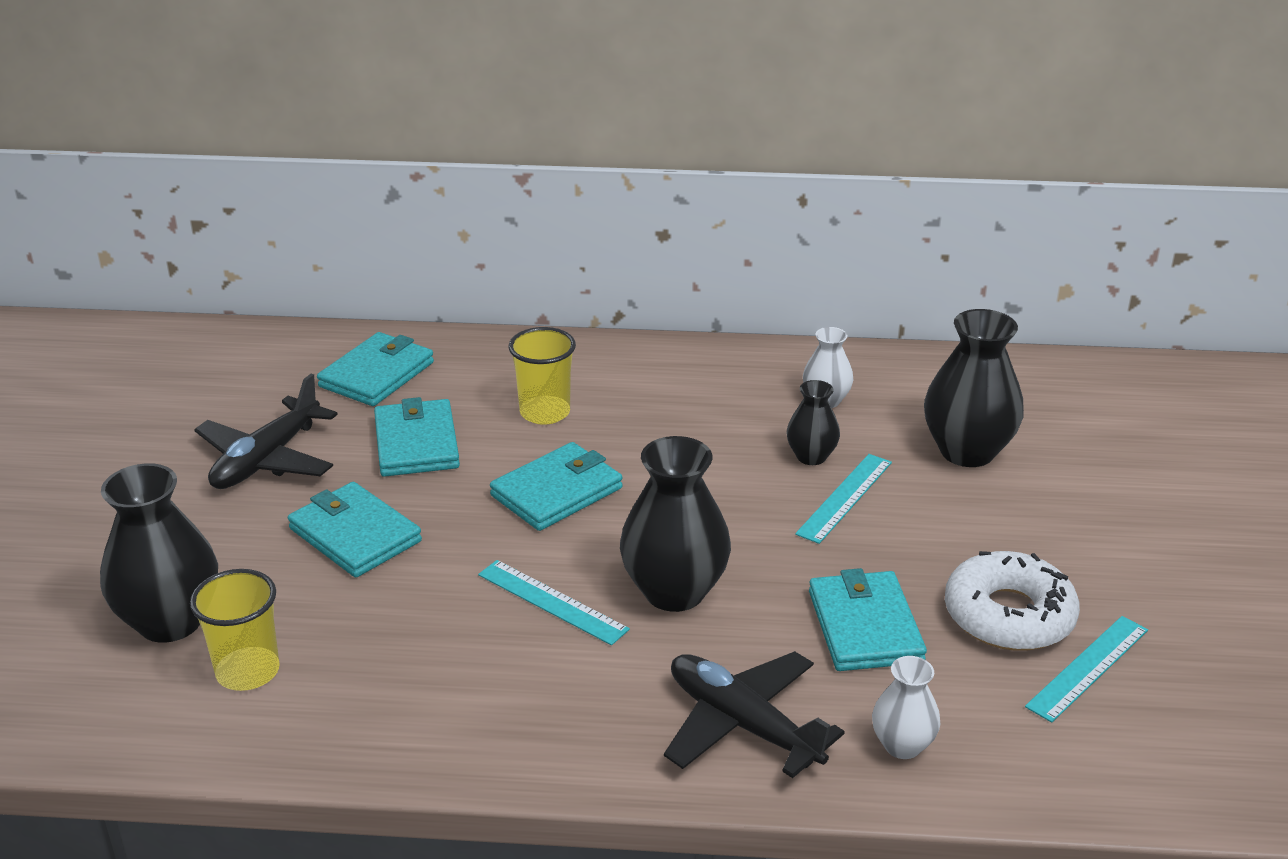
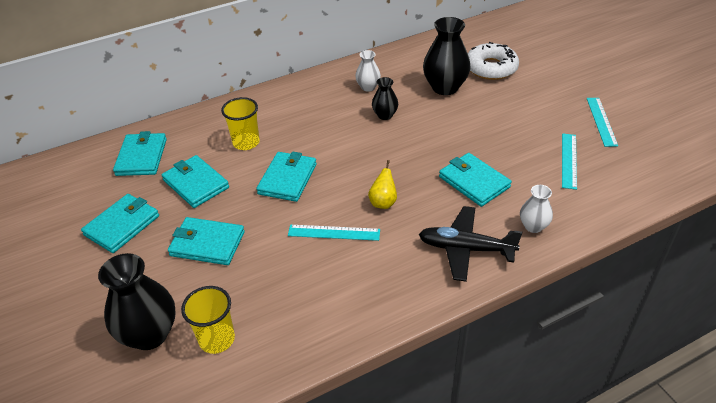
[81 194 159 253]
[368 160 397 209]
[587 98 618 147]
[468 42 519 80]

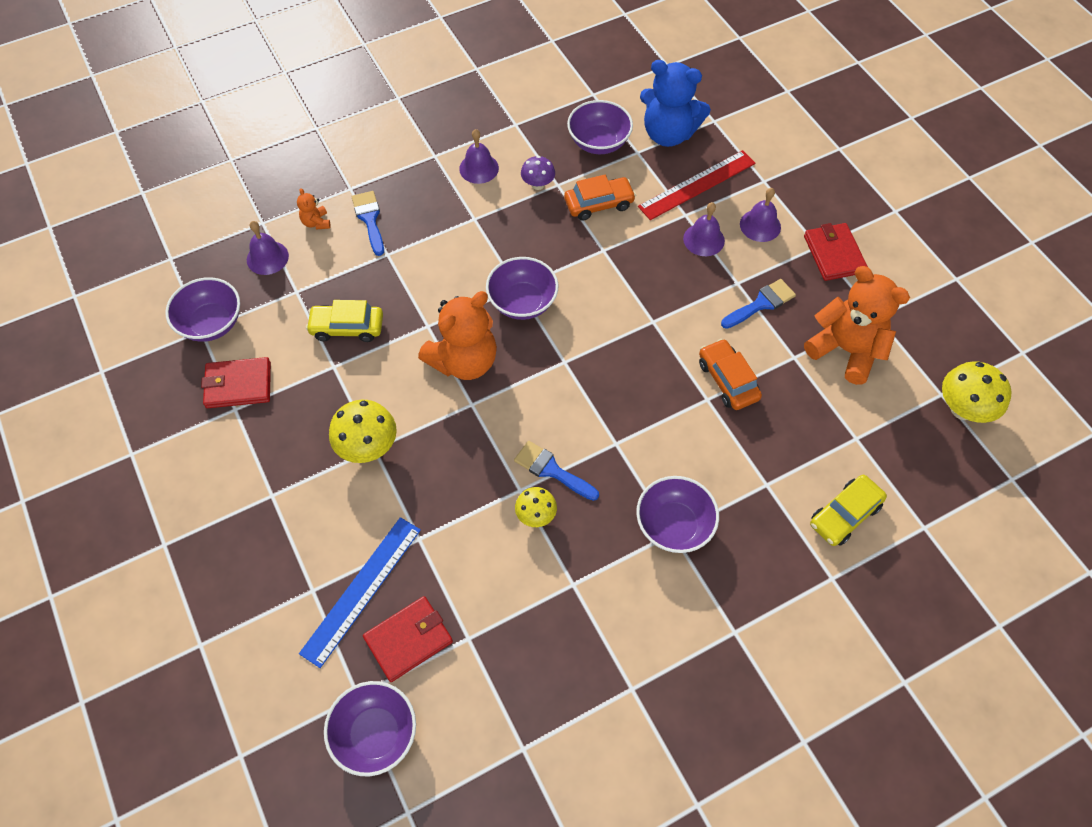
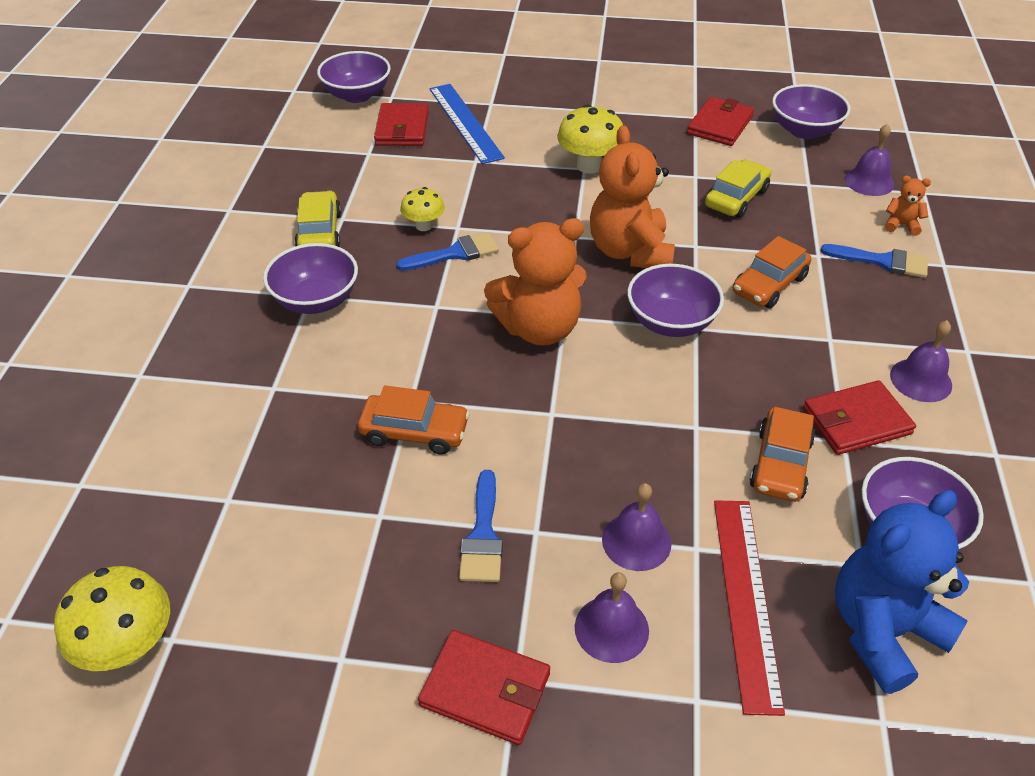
[803 380 916 455]
[484 218 587 346]
[294 191 341 247]
[733 236 811 308]

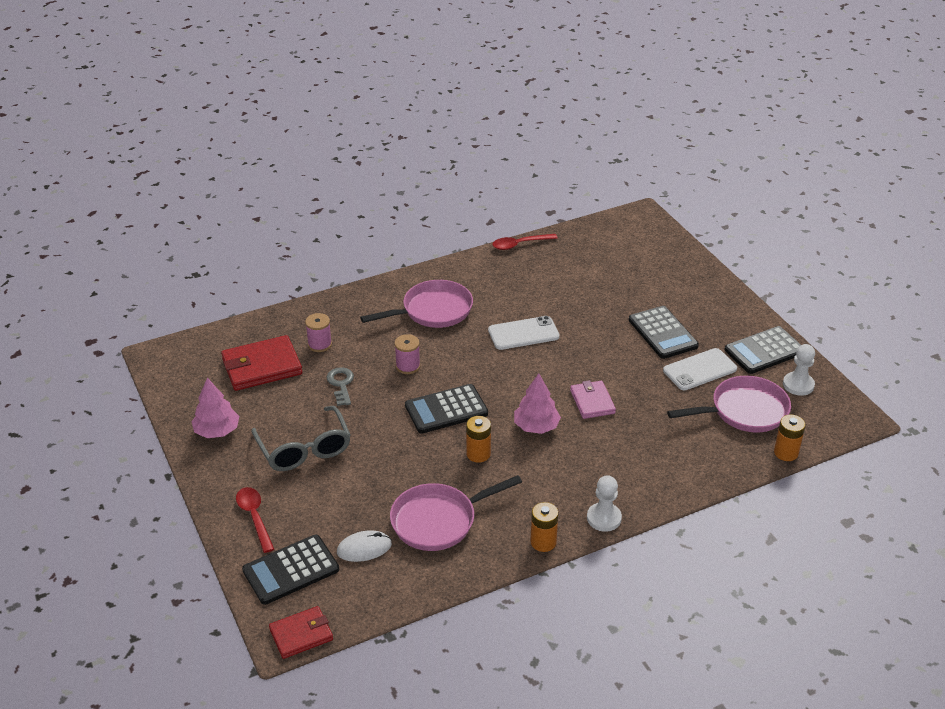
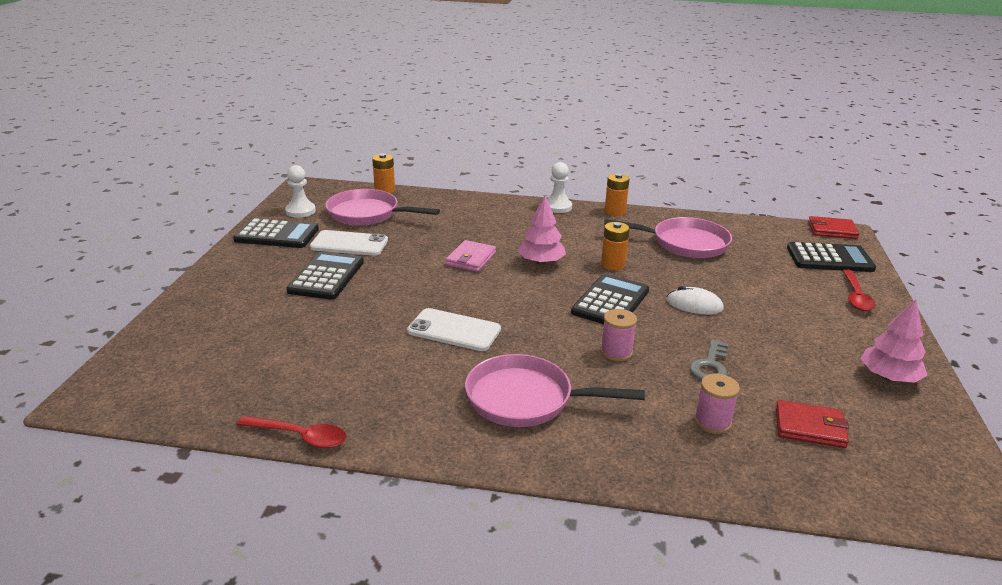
[776 400 849 448]
[251 406 351 471] (first image)
[666 286 724 314]
[571 274 649 324]

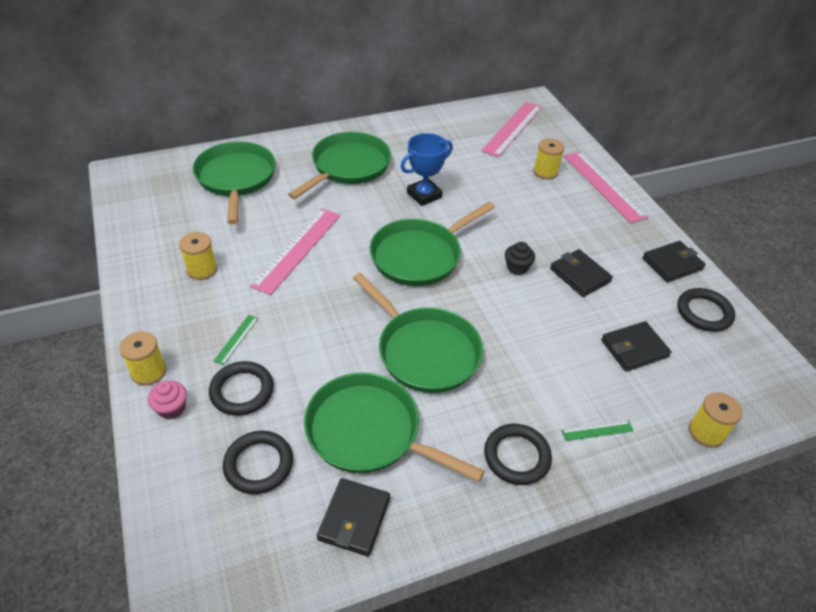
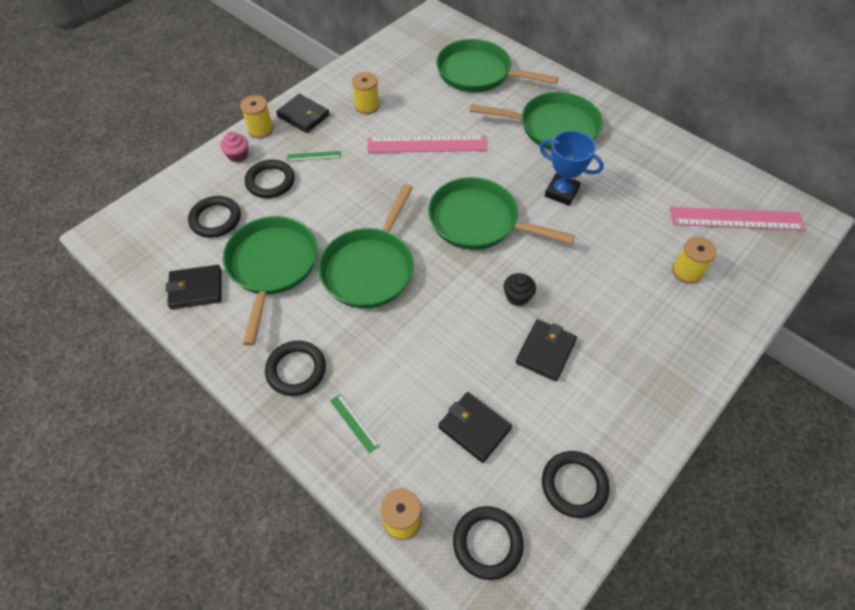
[436 39 558 92]
[564 151 648 223] (first image)
[276 94 330 133]
[453 506 524 580]

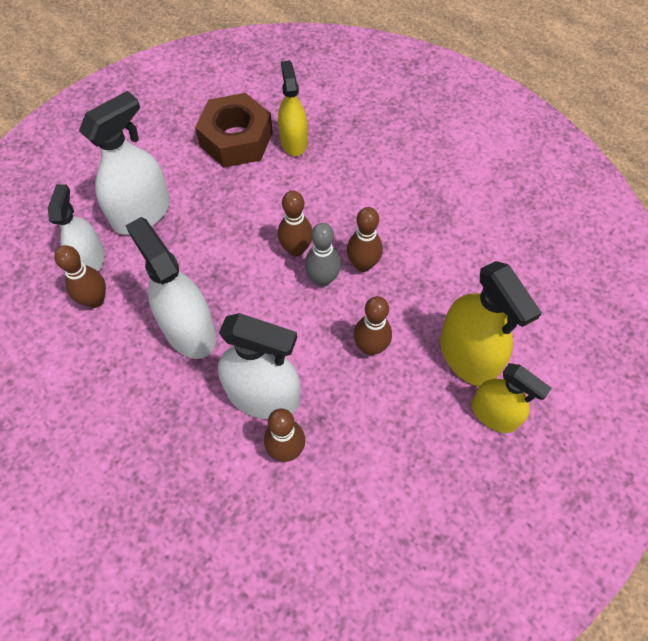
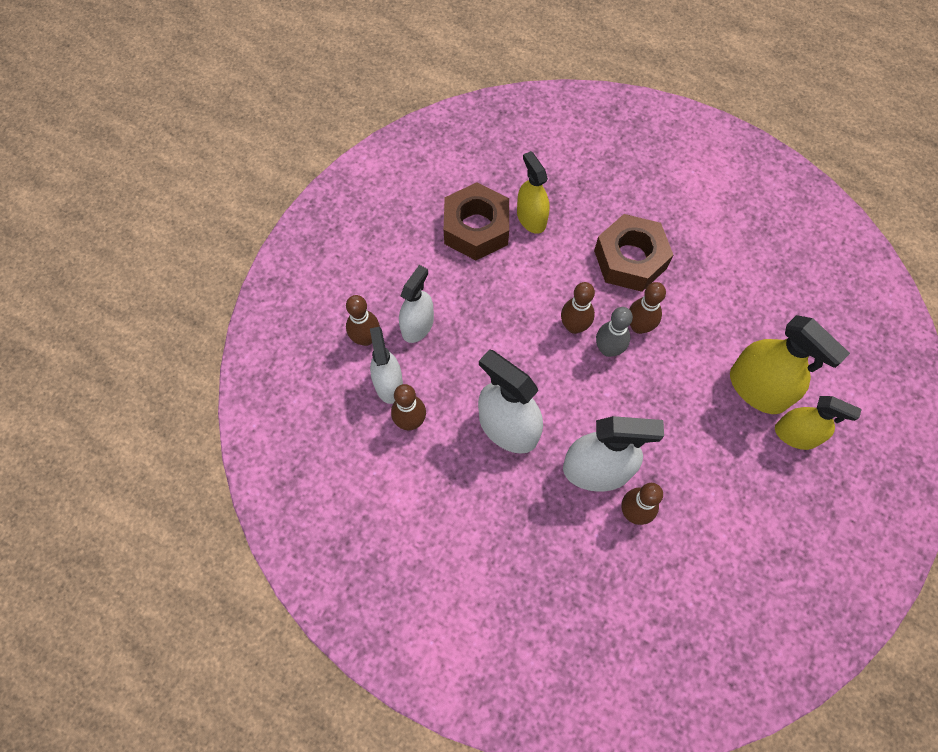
[399 265 434 343]
[346 295 380 346]
[594 214 673 292]

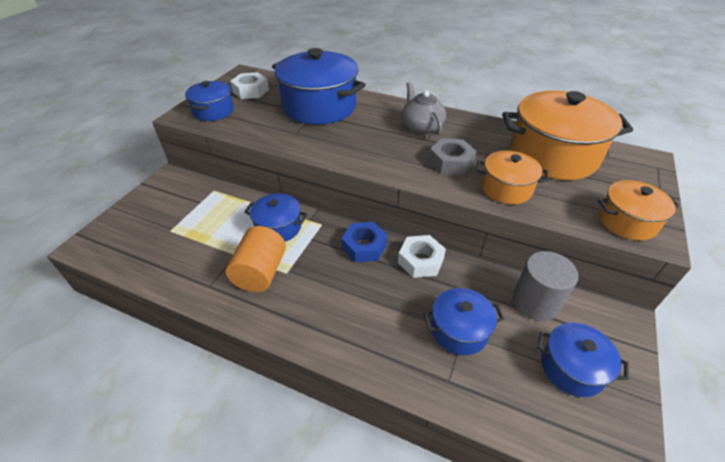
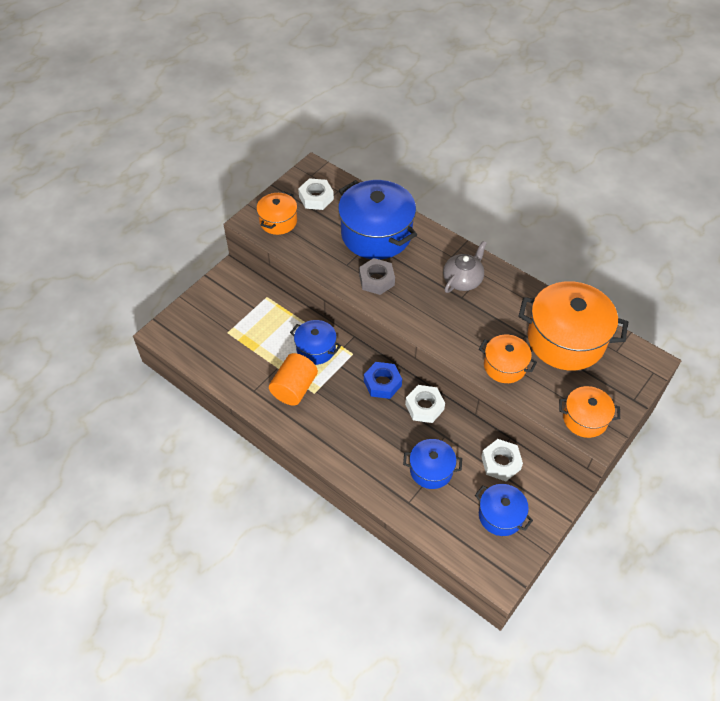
[257 191 297 235]
[443 241 487 293]
[359 258 395 295]
[481 439 523 481]

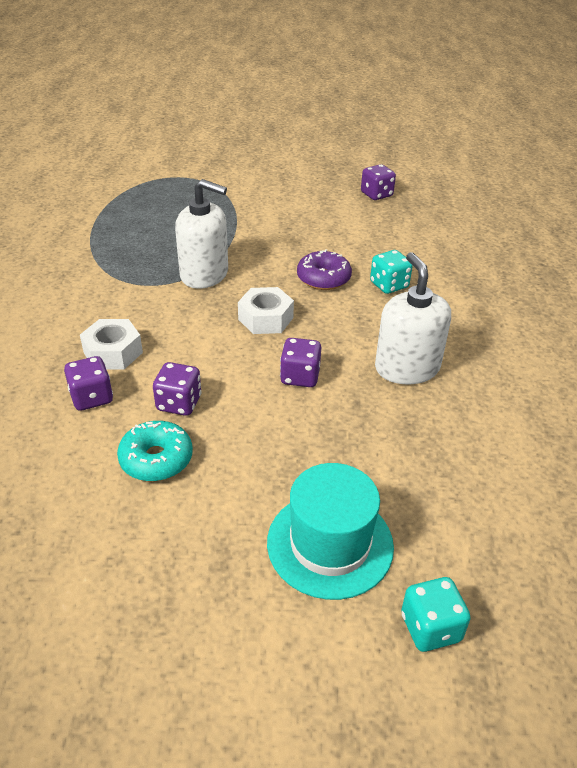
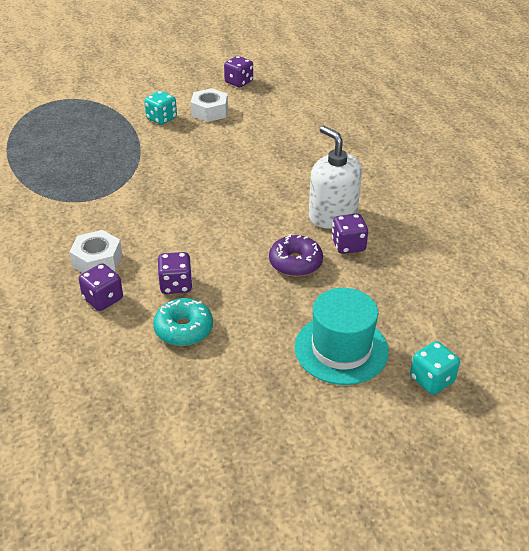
[175 179 228 289] (first image)
[191 88 228 122]
[332 213 368 254]
[269 234 323 277]
[144 91 177 125]

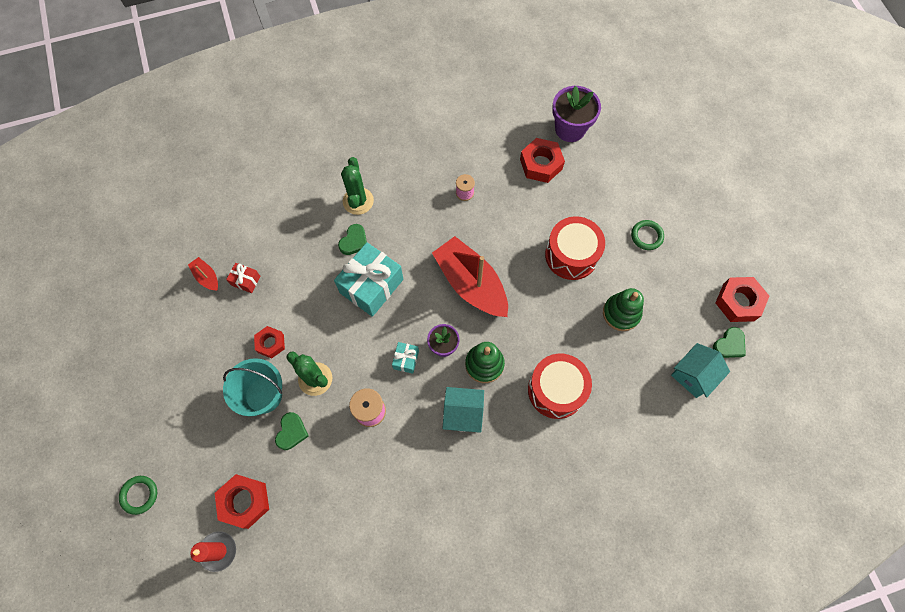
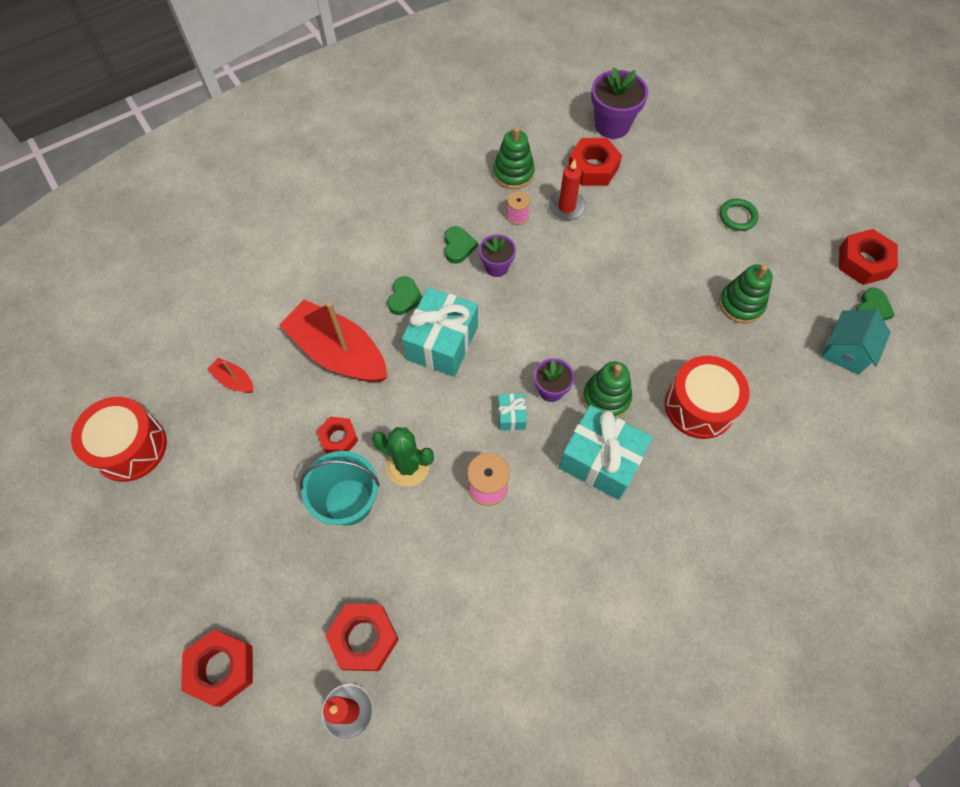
[181 629 253 707]
[226 263 261 293] (first image)
[445 226 478 264]
[341 157 374 215] (first image)
[279 300 387 382]
[559 405 653 500]
[71 397 167 482]
[479 234 516 277]
[493 127 535 189]
[548 159 586 220]

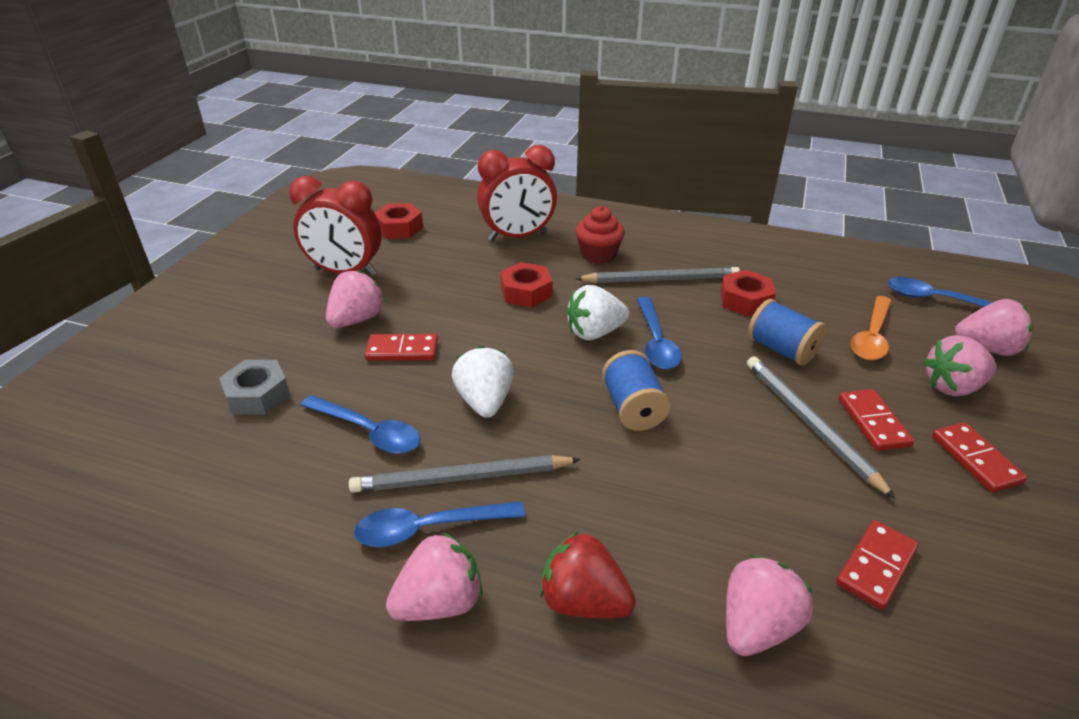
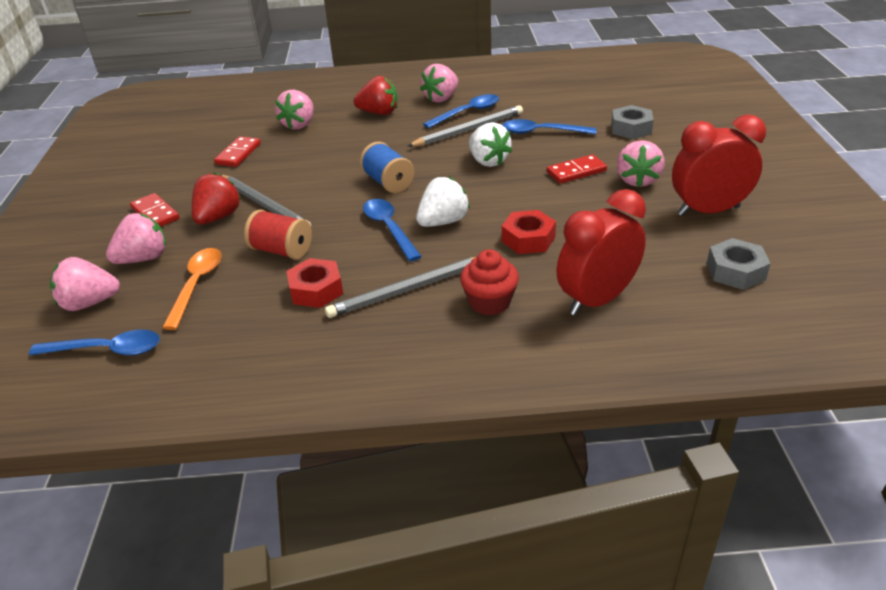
[707 238 771 290]
[244 210 312 260]
[192 172 241 225]

